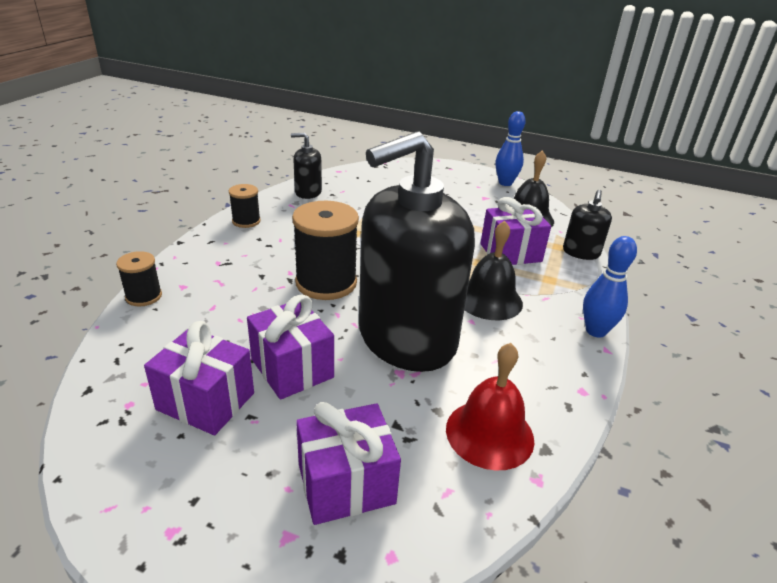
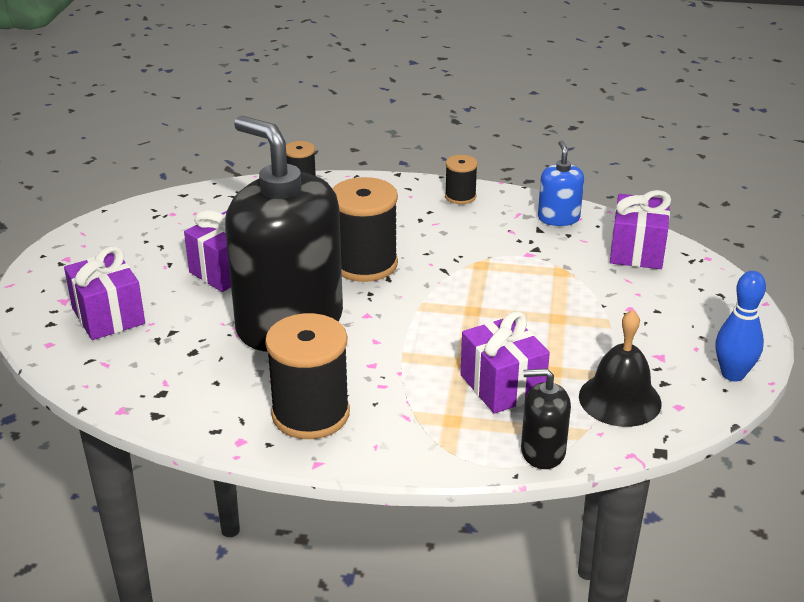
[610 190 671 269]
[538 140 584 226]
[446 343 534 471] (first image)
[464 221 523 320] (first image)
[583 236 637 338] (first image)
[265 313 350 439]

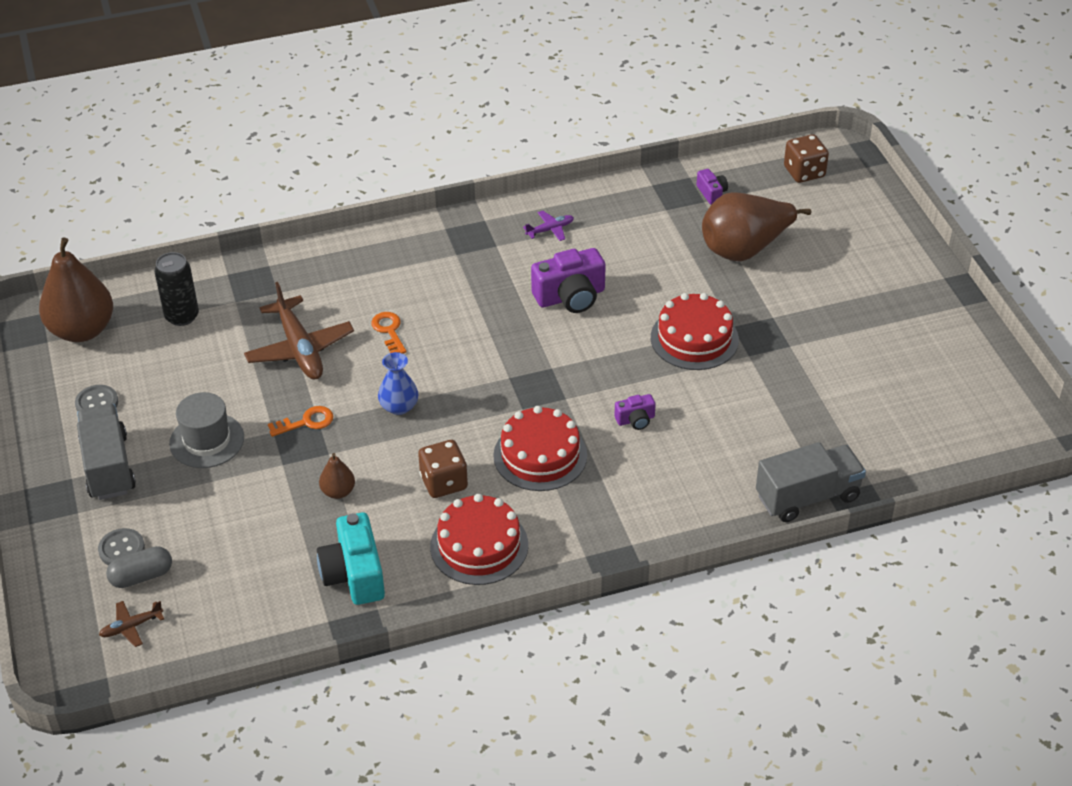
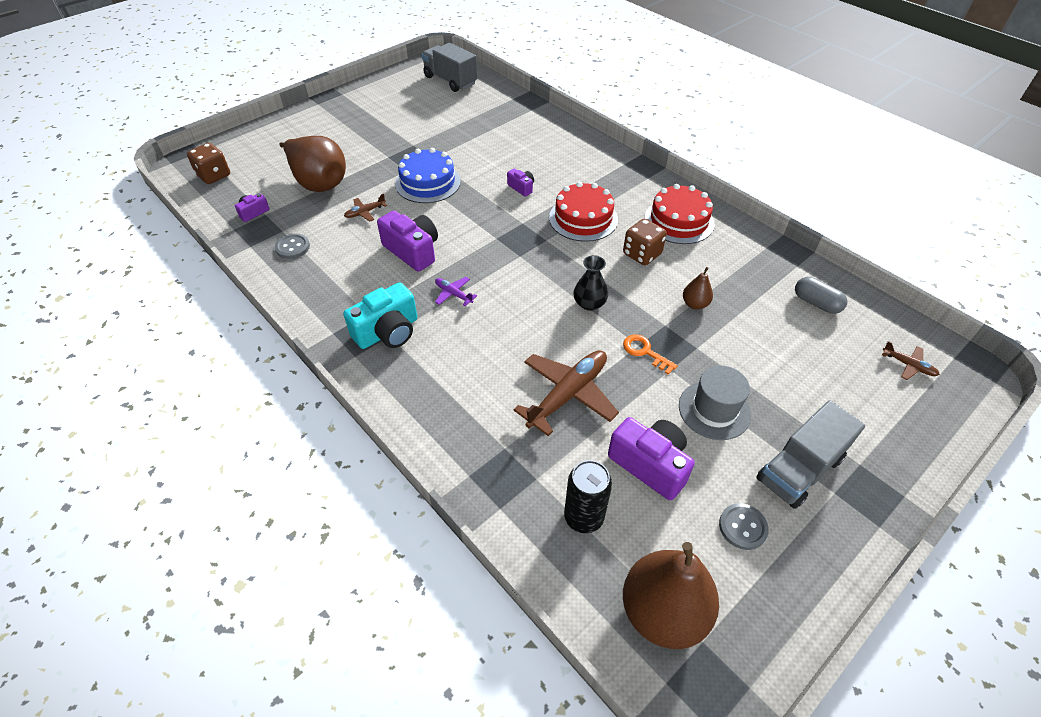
[275 234 310 259]
[795 277 848 314]
[343 282 418 349]
[371 312 406 354] (first image)
[573 255 608 311]
[435 277 477 306]
[395 148 461 203]
[421 43 477 92]
[344 194 387 221]
[608 417 695 500]

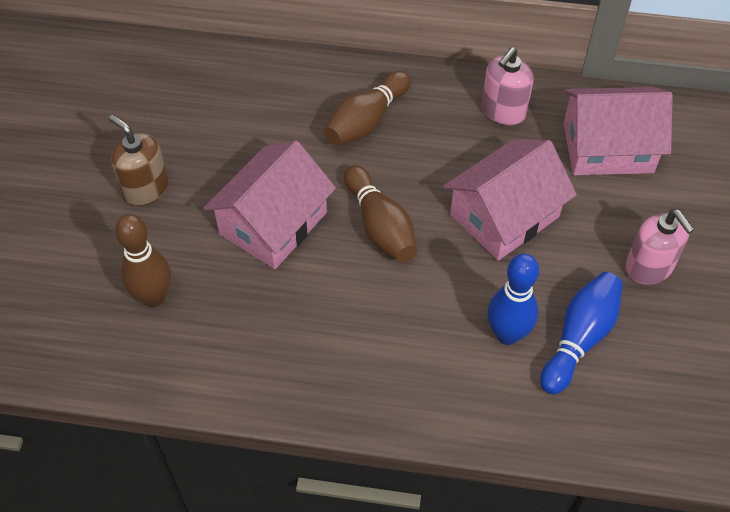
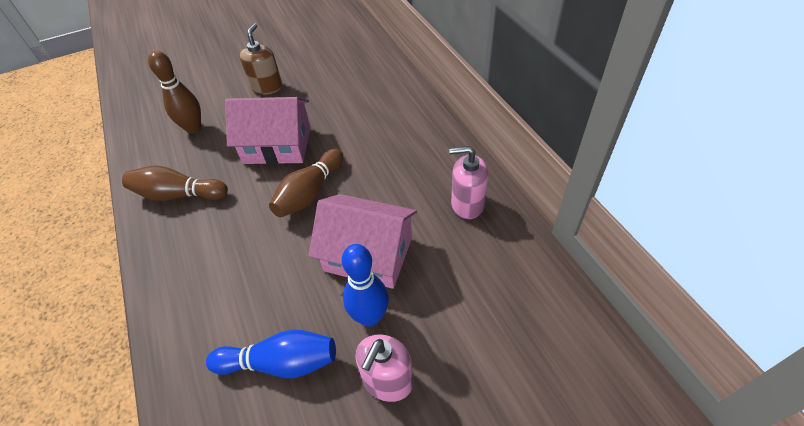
[122 165 228 201]
[342 244 389 327]
[563 87 673 175] (first image)

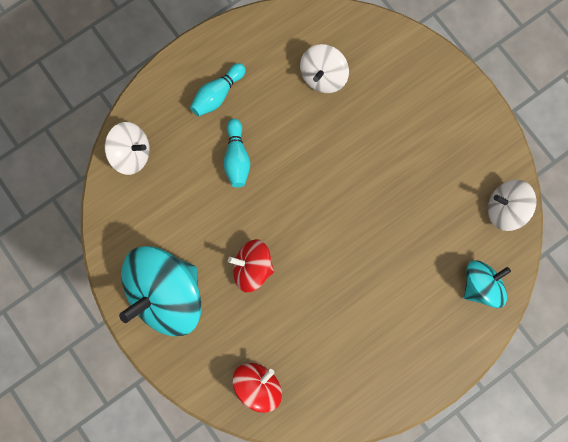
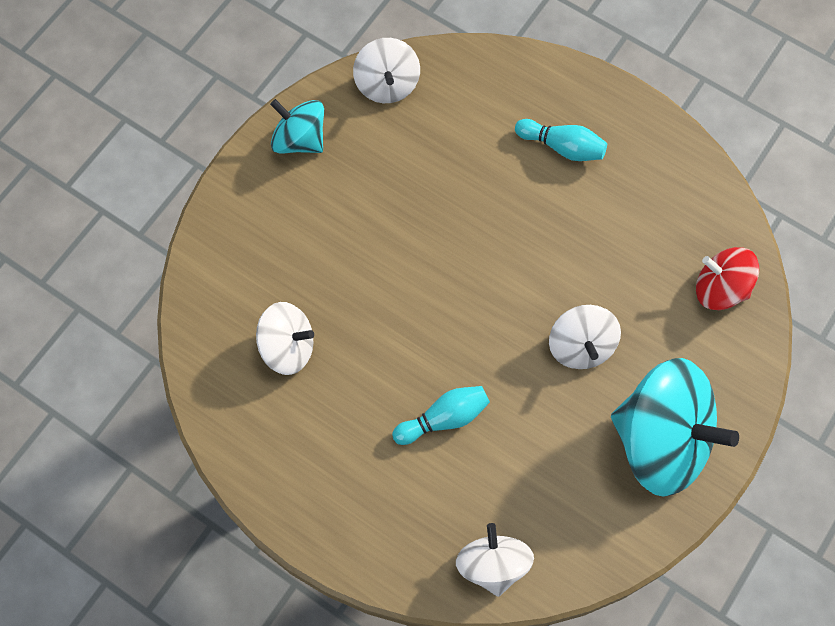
[515 119 607 161]
[549 305 621 369]
[270 99 324 153]

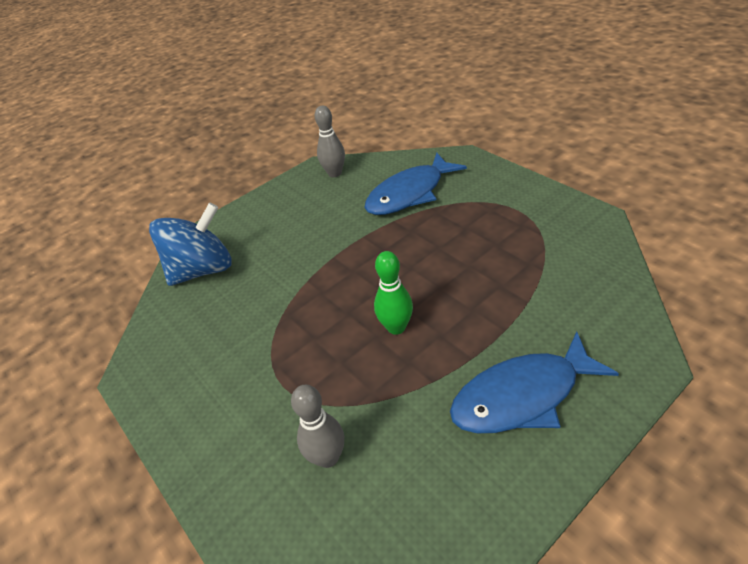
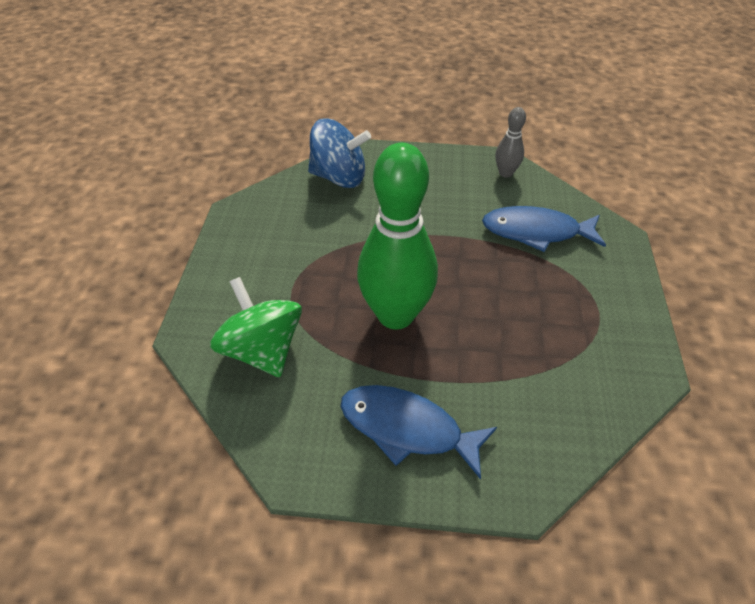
[210 277 302 377]
[357 143 438 330]

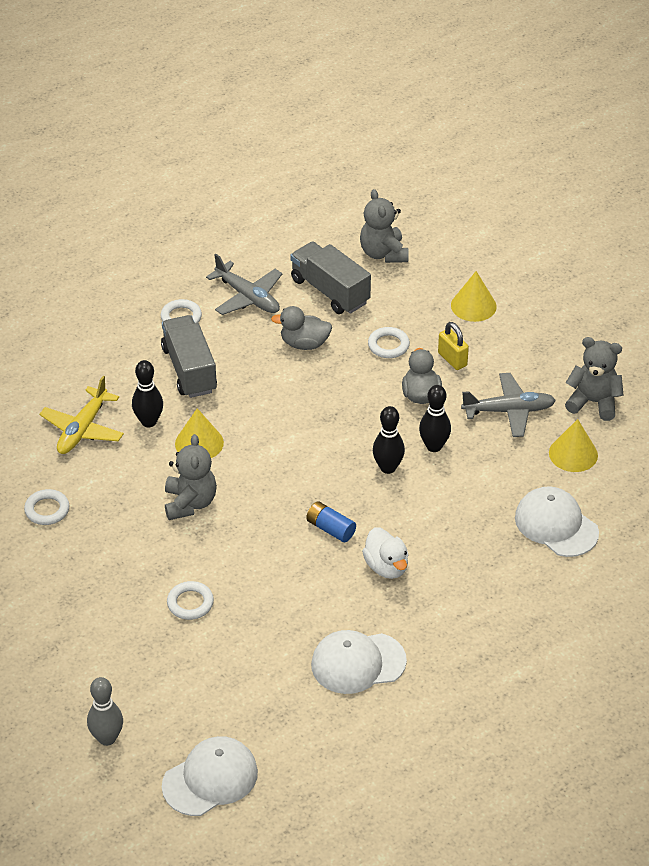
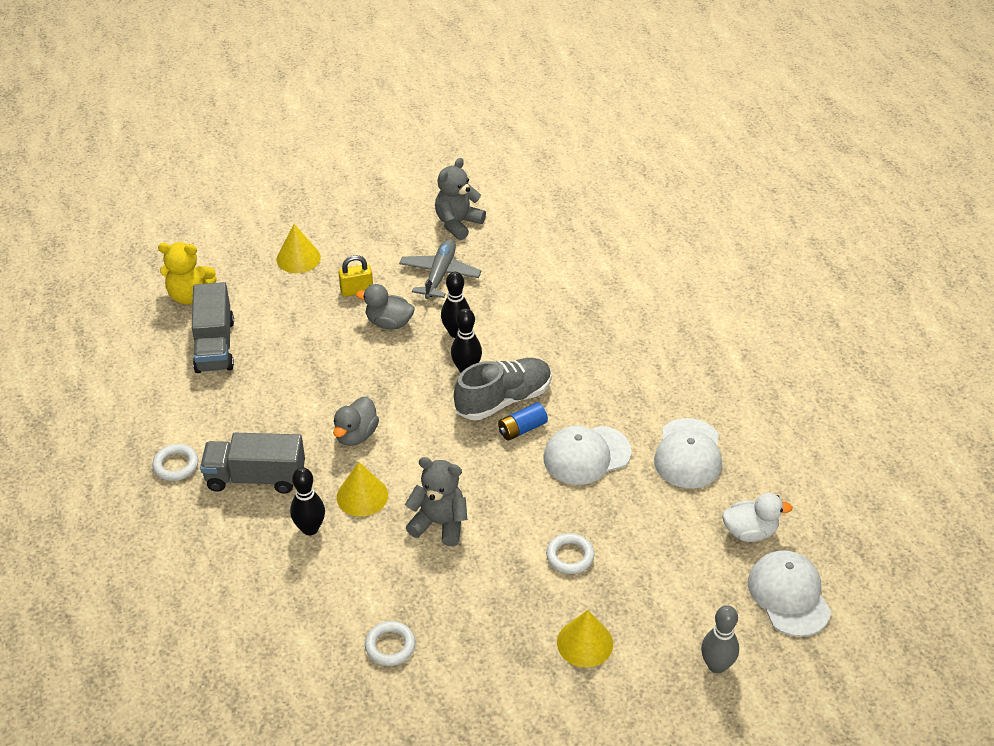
[40 376 124 454] (first image)
[206 254 282 315] (first image)
[333 396 379 446]
[192 282 234 373]
[158 242 217 305]
[722 493 793 542]
[368 327 410 358] (first image)
[544 426 632 485]
[557 610 613 668]
[454 358 552 420]

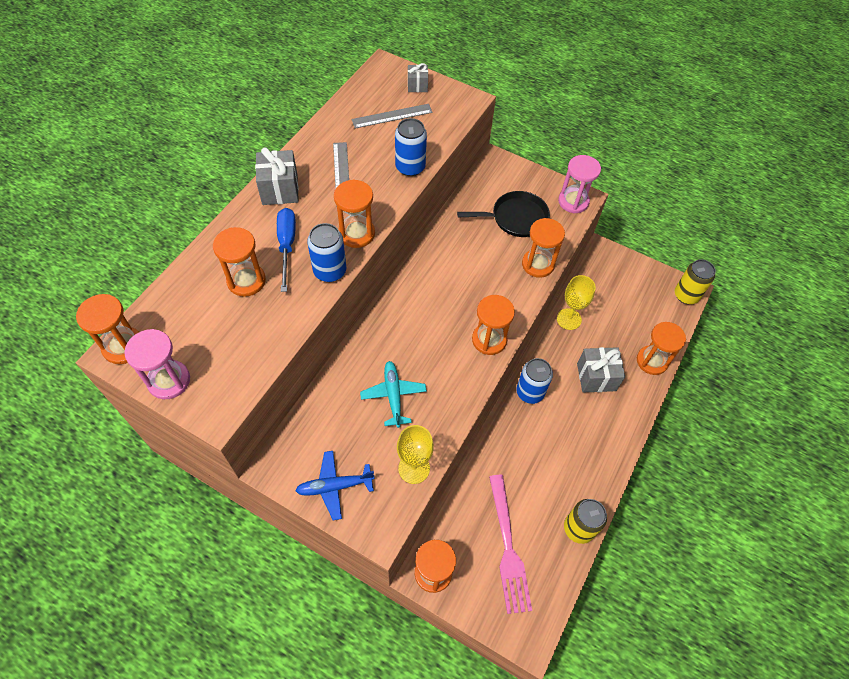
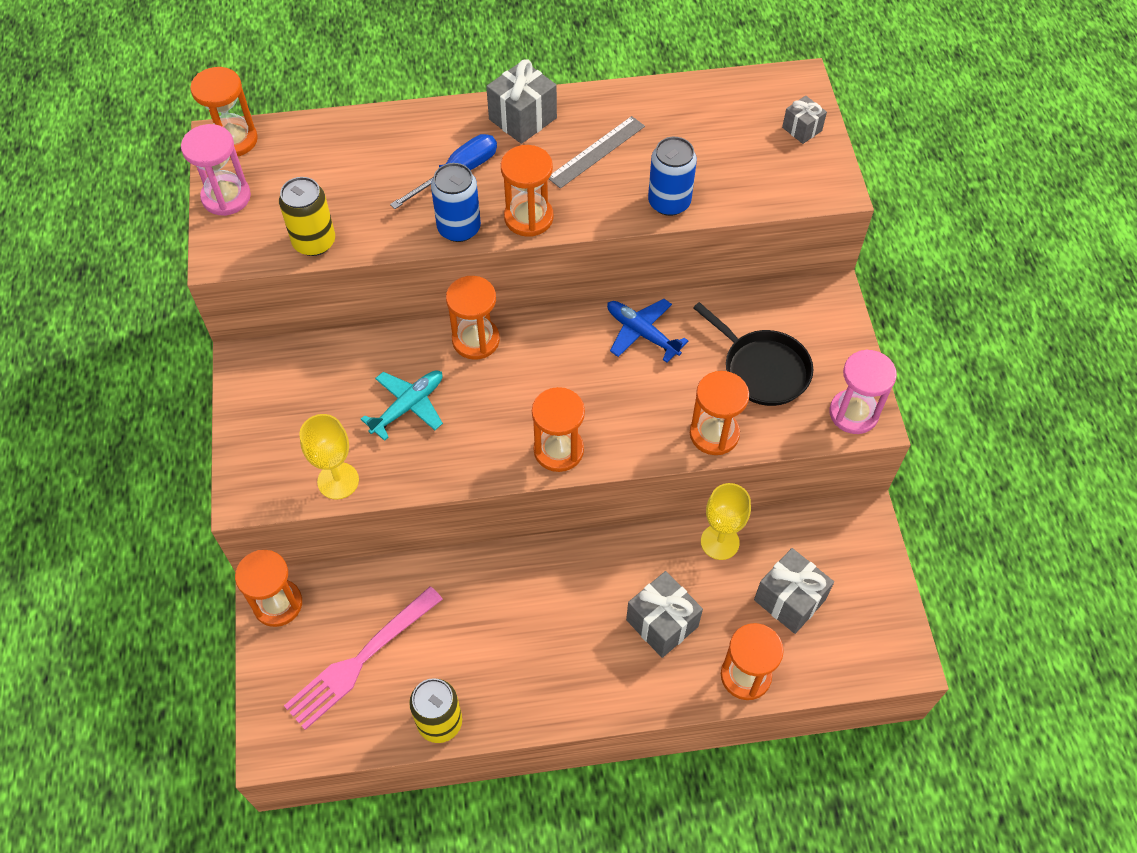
[446 276 500 360]
[607 299 688 363]
[352 104 433 129] (first image)
[516 358 553 404] (first image)
[279 177 335 256]
[754 548 834 634]

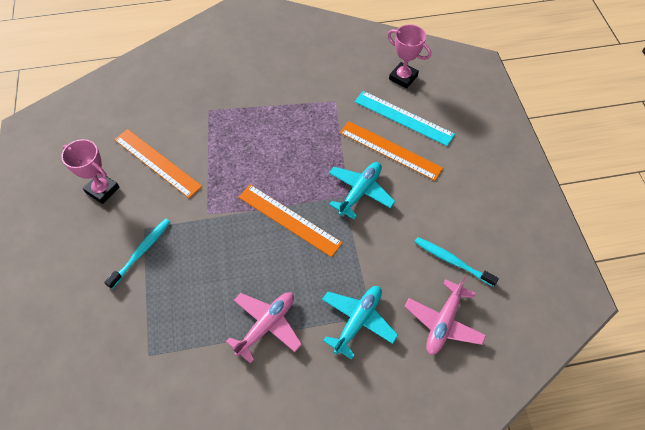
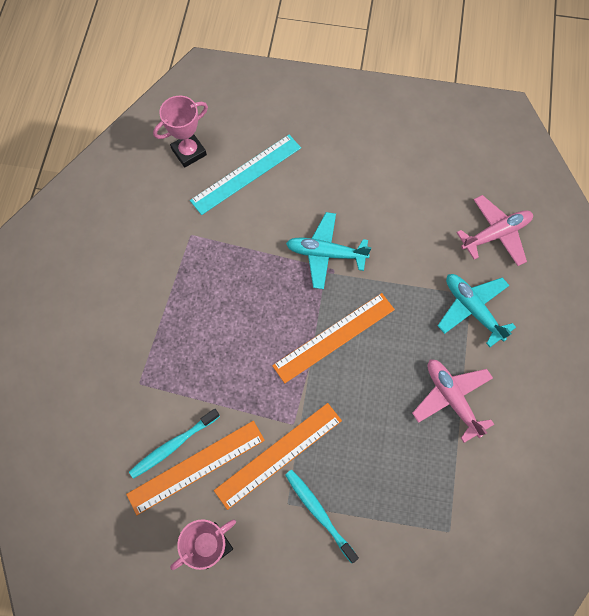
[286 212 371 289]
[214 403 342 510]
[456 195 533 266]
[129 409 220 479]

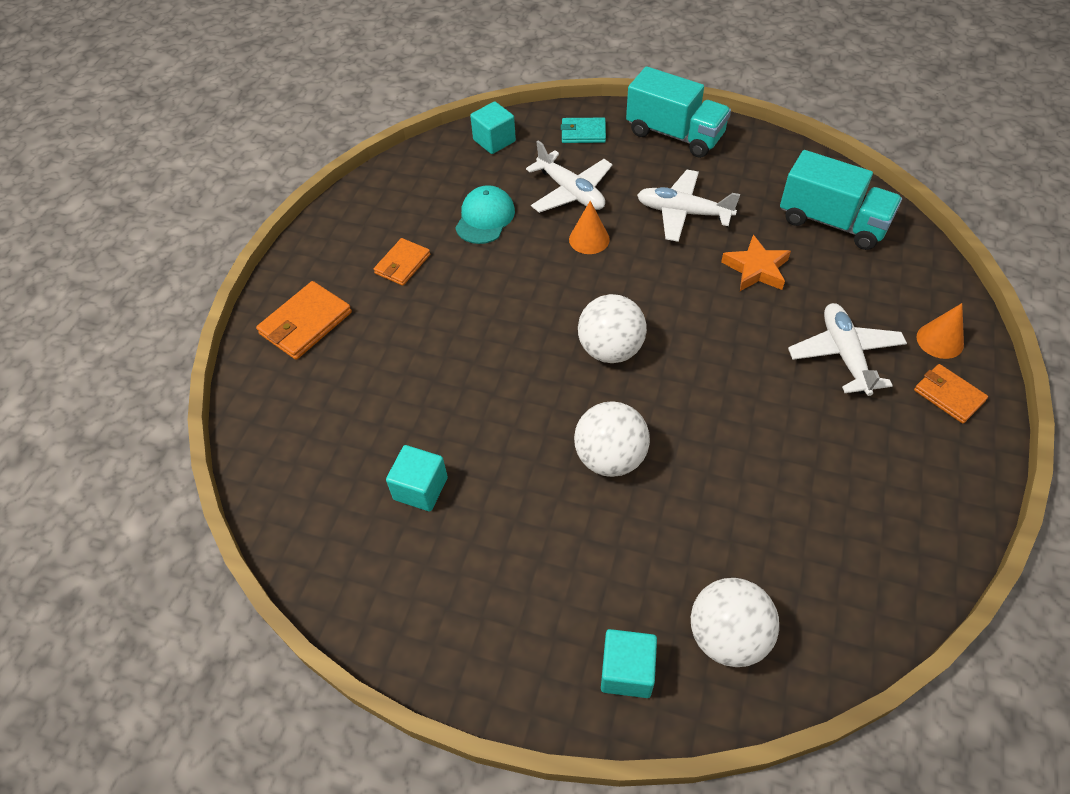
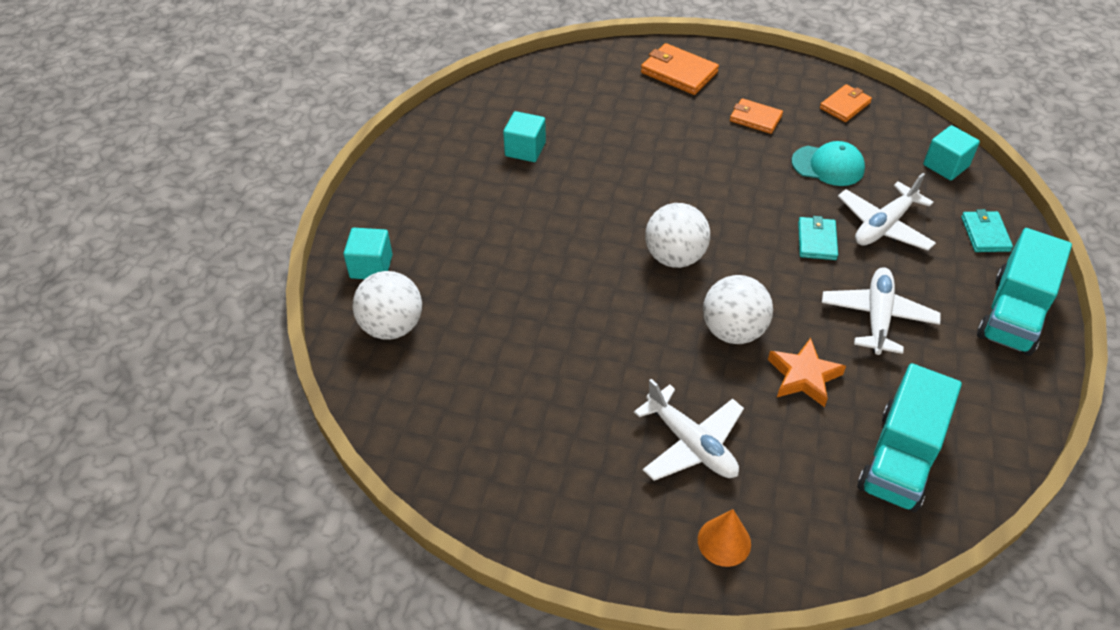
[798 216 838 260]
[703 275 773 344]
[634 379 744 481]
[820 84 872 122]

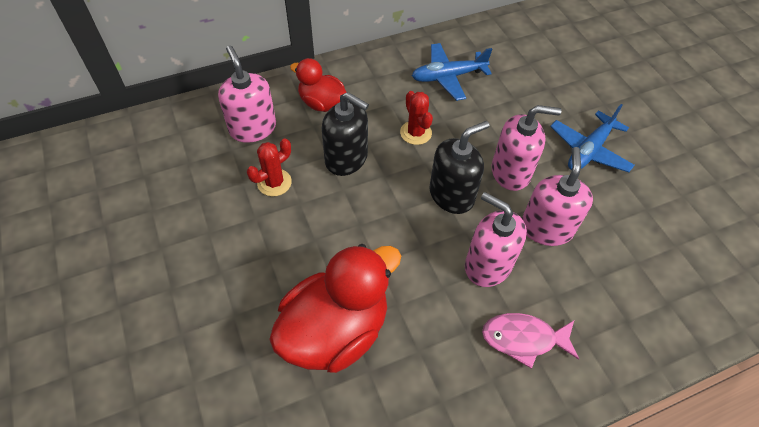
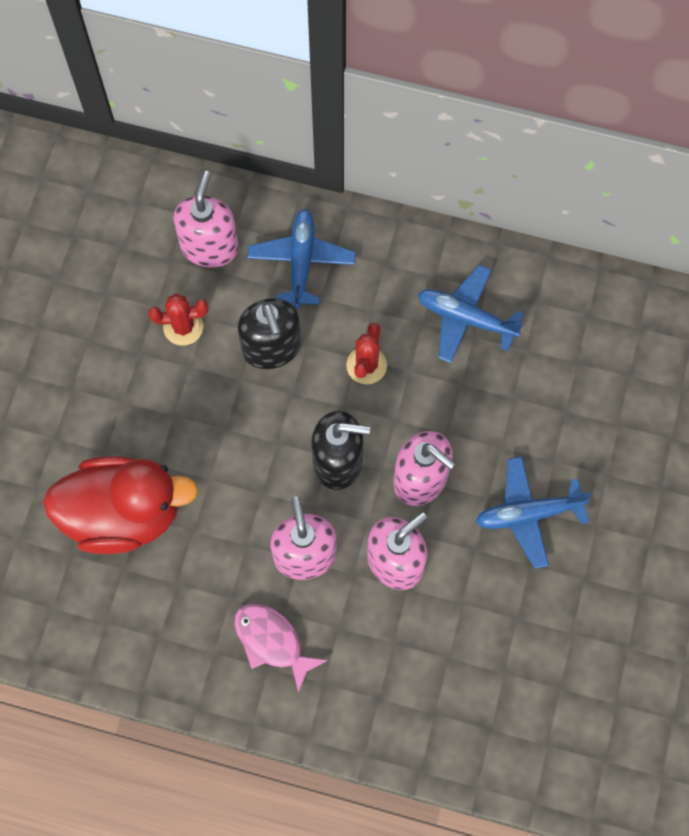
[247 209 356 309]

